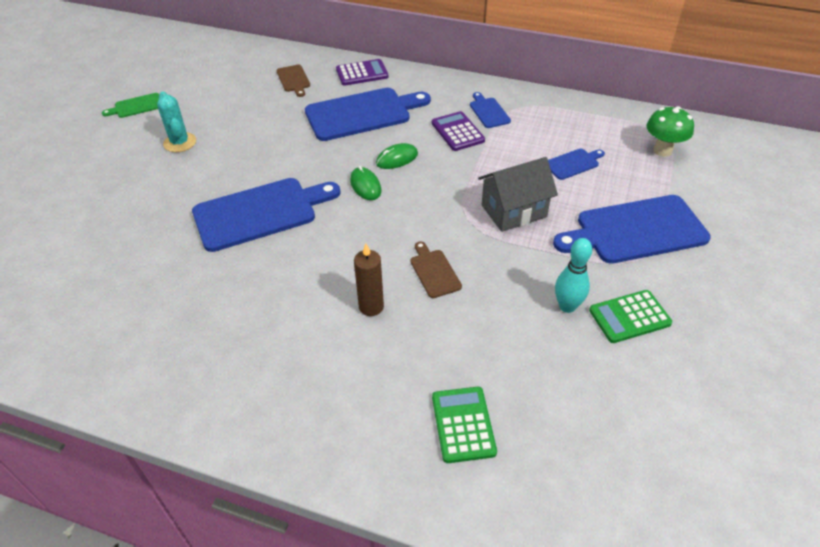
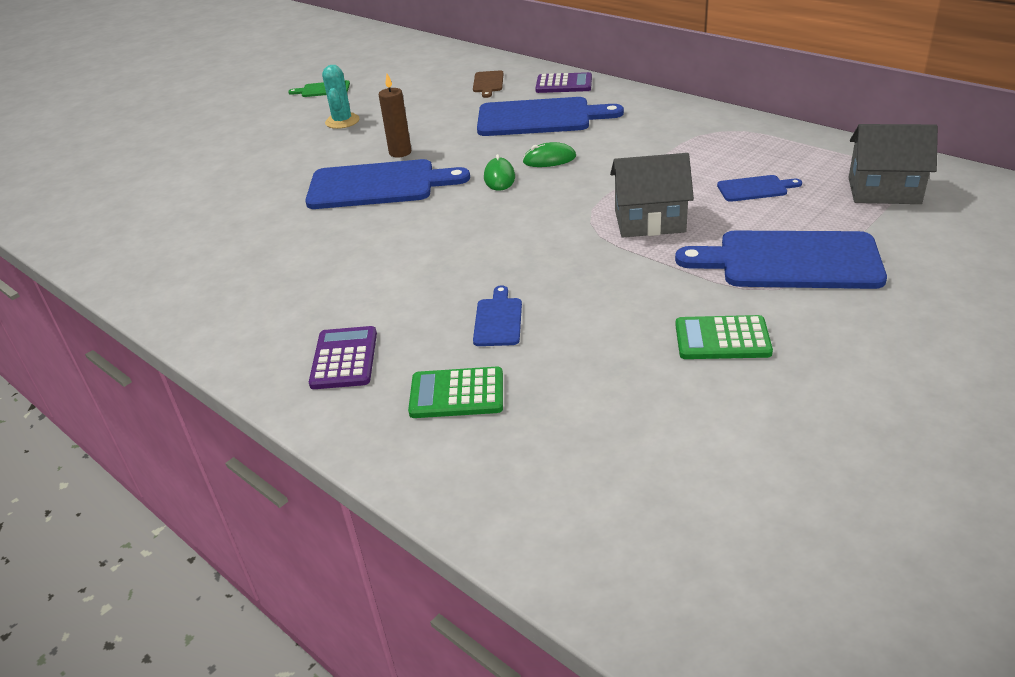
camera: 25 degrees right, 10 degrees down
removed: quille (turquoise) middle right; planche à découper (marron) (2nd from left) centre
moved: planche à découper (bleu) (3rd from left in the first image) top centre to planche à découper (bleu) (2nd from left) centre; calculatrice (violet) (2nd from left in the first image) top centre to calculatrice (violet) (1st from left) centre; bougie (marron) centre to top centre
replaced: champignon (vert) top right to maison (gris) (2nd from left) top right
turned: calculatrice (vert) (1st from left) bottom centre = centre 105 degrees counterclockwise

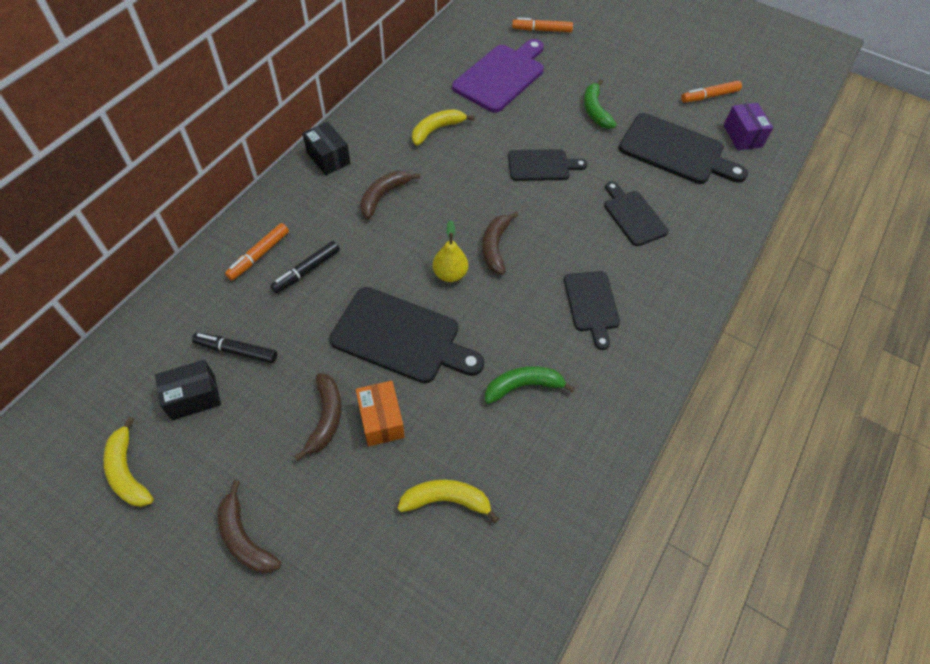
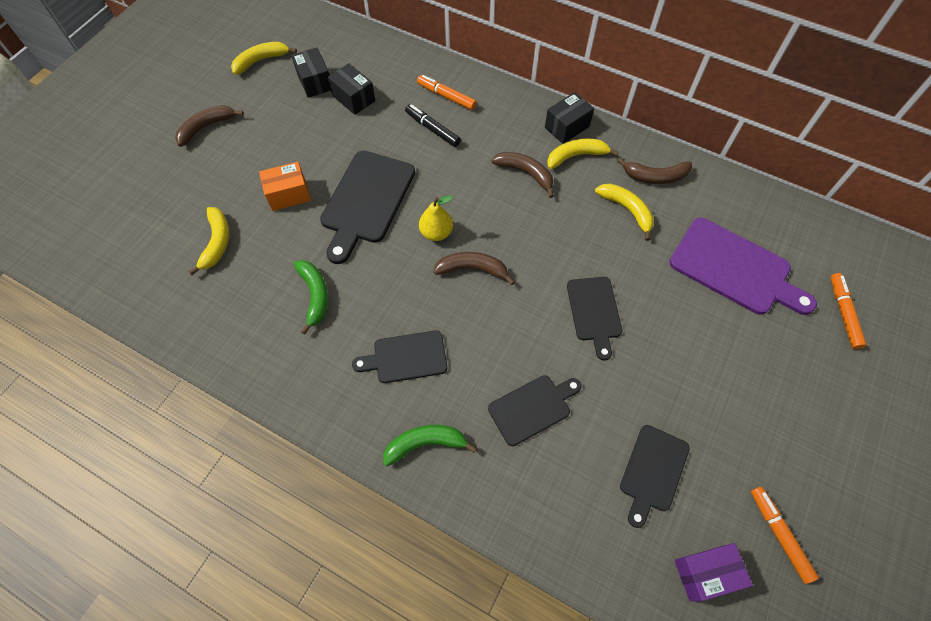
camera: 90 degrees right, 5 degrees up
added: banane (jaune) (3rd from left) top centre
moved: banane (vert) (2nd from left) top centre to bottom centre; banane (marron) (2nd from left in the first image) centre to banane (marron) (4th from left) top right
replaced: feutre (noir) (1st from left) middle left to boîte (noir) (2nd from left) top centre
resized: planche à découper (noir) (5th from left) top right = bottom right x0.62

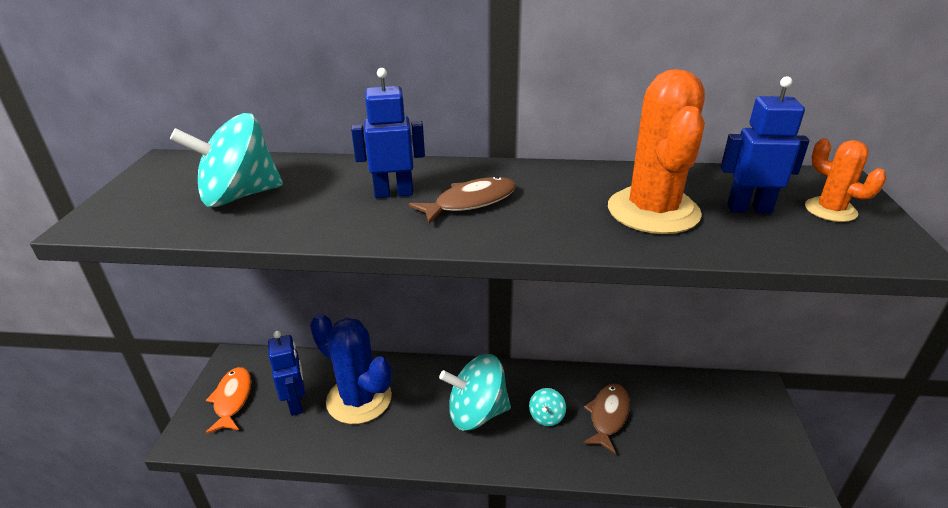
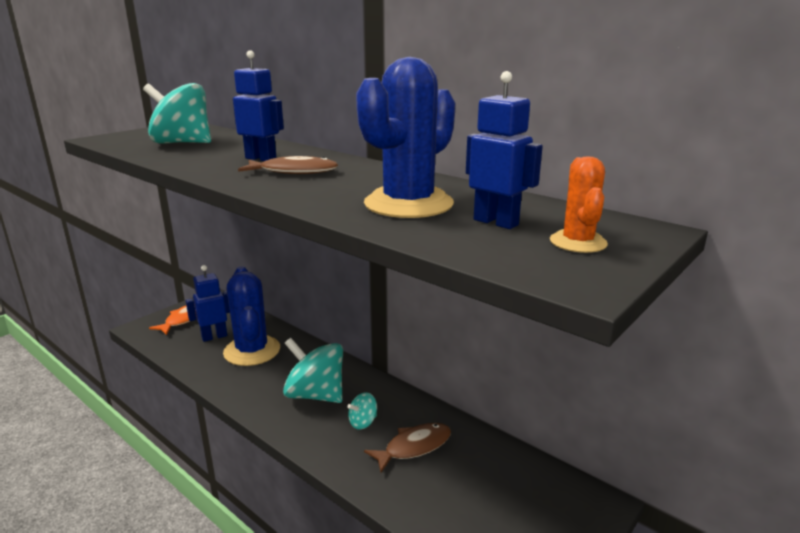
camera: 35 degrees right, 10 degrees down
recoloured: cactus (orange) (1st from left) top right to cactus (bleu) (2nd from left) top centre
turned: robot (bleu) (1st from left) bottom left = middle left 135 degrees counterclockwise

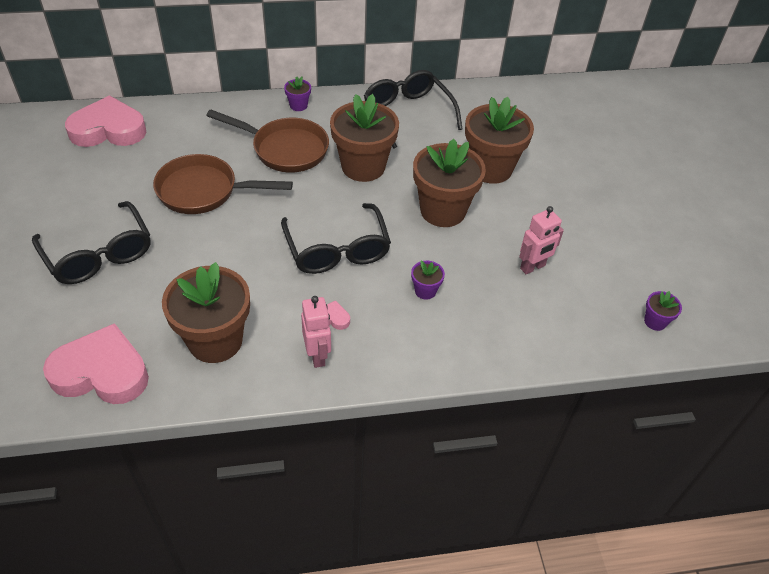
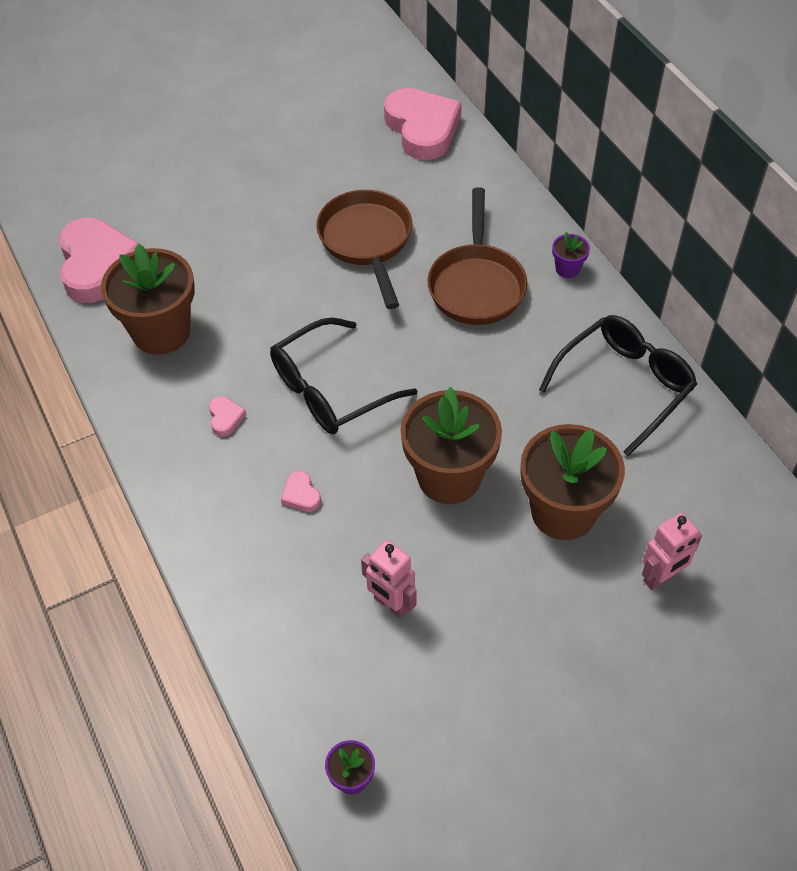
camera: 75 degrees right, 5 degrees up
removed: pot de fleurs (marron) (2nd from left) top centre; lunettes (noir) (1st from left) middle left
moved: robot (rose) (1st from left in the first image) centre to robot (rose) (2nd from left) middle right
replaced: pot de fleurs (violet) (2nd from left) centre to cœur (rose) (3rd from left) centre

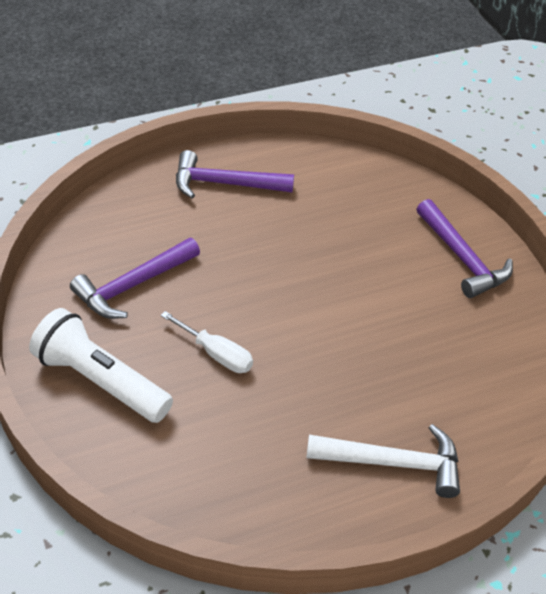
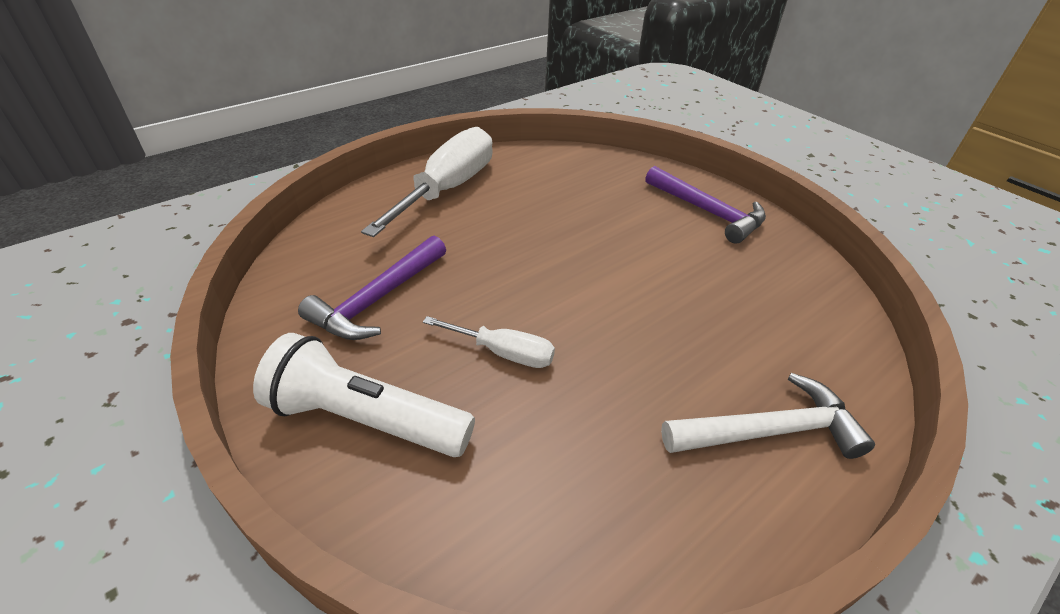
camera: 15 degrees left, 5 degrees down
replaced: marteau (violet) (2nd from left) top centre to tournevis (blanc) (1st from left) top centre

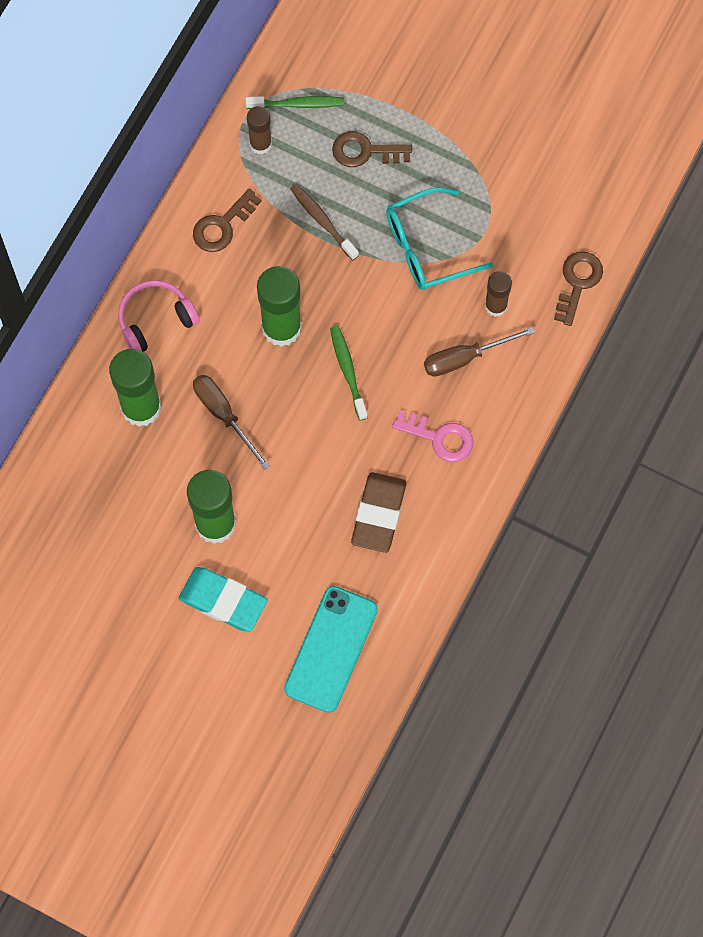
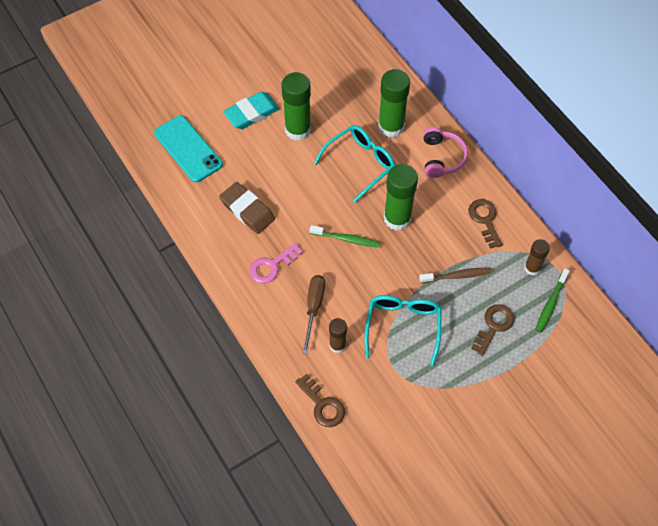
camera: 120 degrees right, 10 degrees down
replaced: tournevis (marron) (1st from left) middle left to lunettes (turquoise) (1st from left) top centre

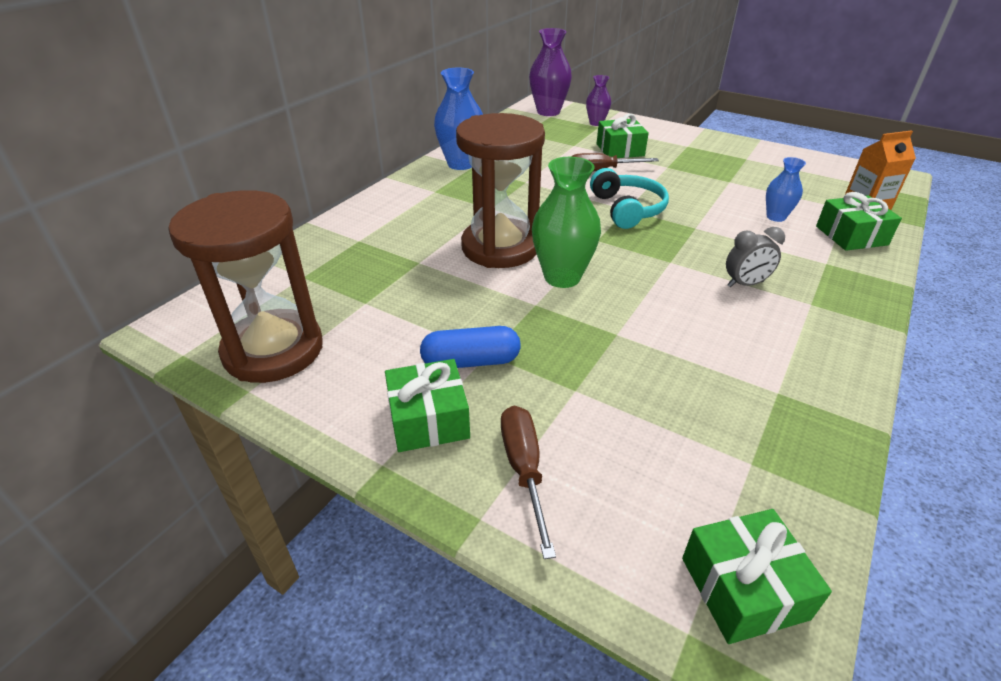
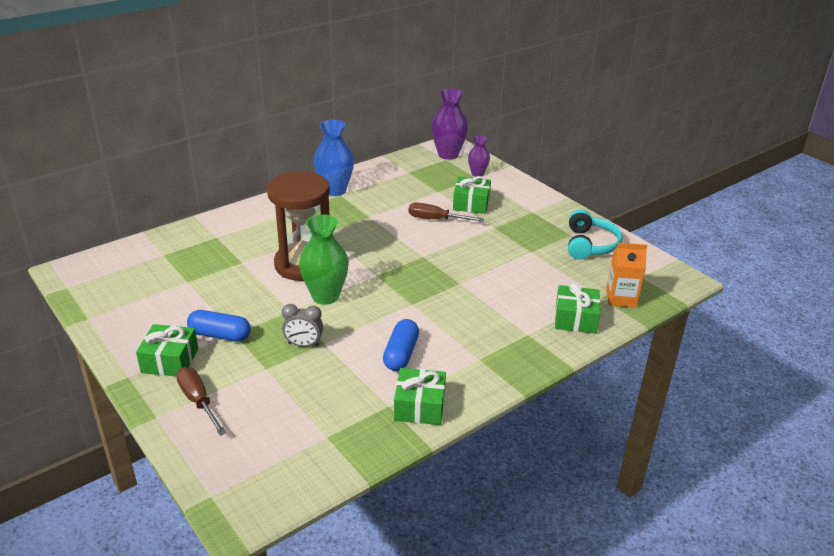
camera: 20 degrees right, 5 degrees down
removed: vase (bleu) (2nd from left) top right; sablier (marron) (1st from left) middle left
added: gélule (bleu) (2nd from left) centre
moved: casque audio (turquoise) top centre to middle right; réveil (gris) middle right to centre; cadeau (vert) (3rd from left in the first image) bottom right to cadeau (vert) (2nd from left) bottom centre
turned: tournevis (marron) (1st from left) bottom centre = bottom left 45 degrees counterclockwise

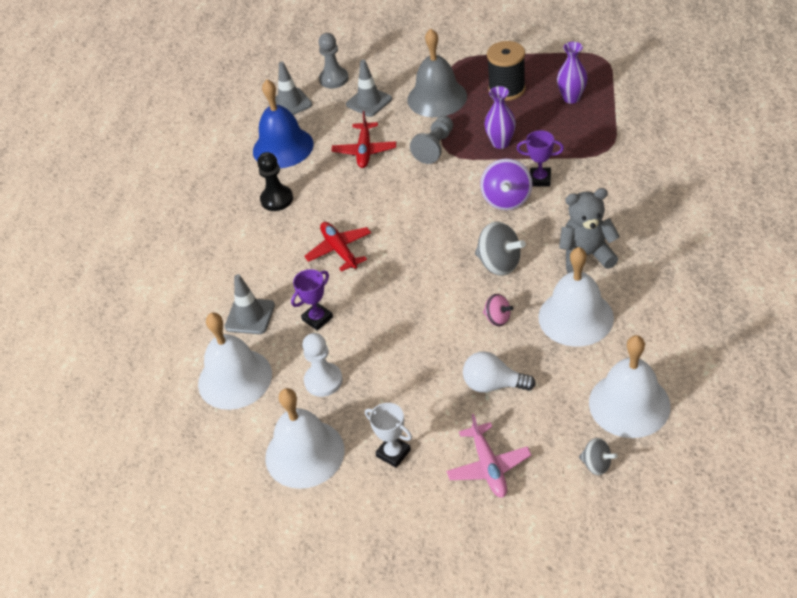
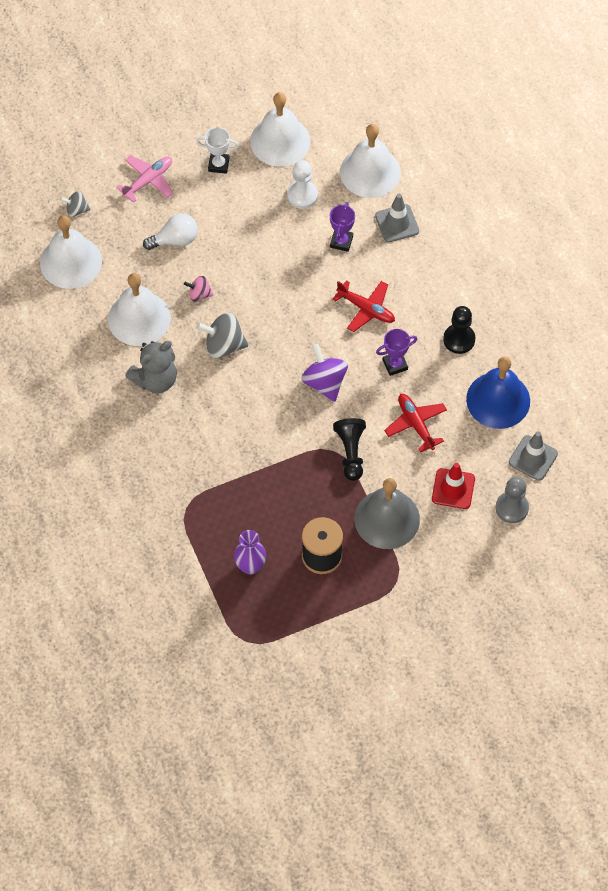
camera: 145 degrees right, 15 degrees up
removed: vase (violet) (1st from left) top centre
moved: trophée (violet) (2nd from left) top right to centre; toupie (violet) top centre to centre
recoloured: cône de chantier (gris) (3rd from left) top centre to cône de chantier (rouge) middle right; pion (gris) (2nd from left) top centre to pion (noir) (1st from left) centre
turned: avion (rose) bottom centre = top left 90 degrees clockwise

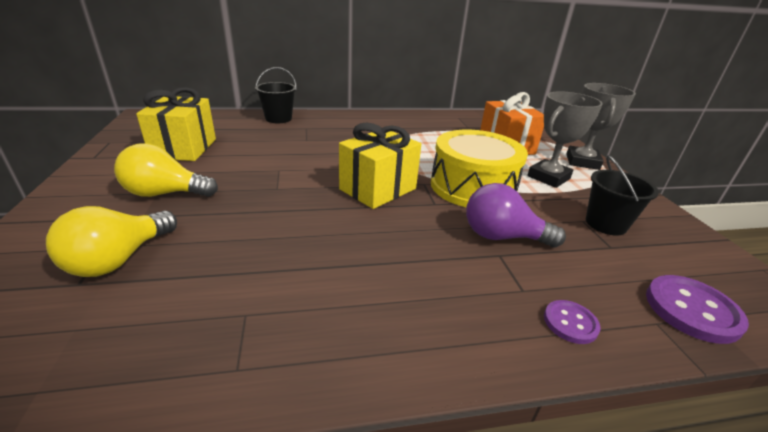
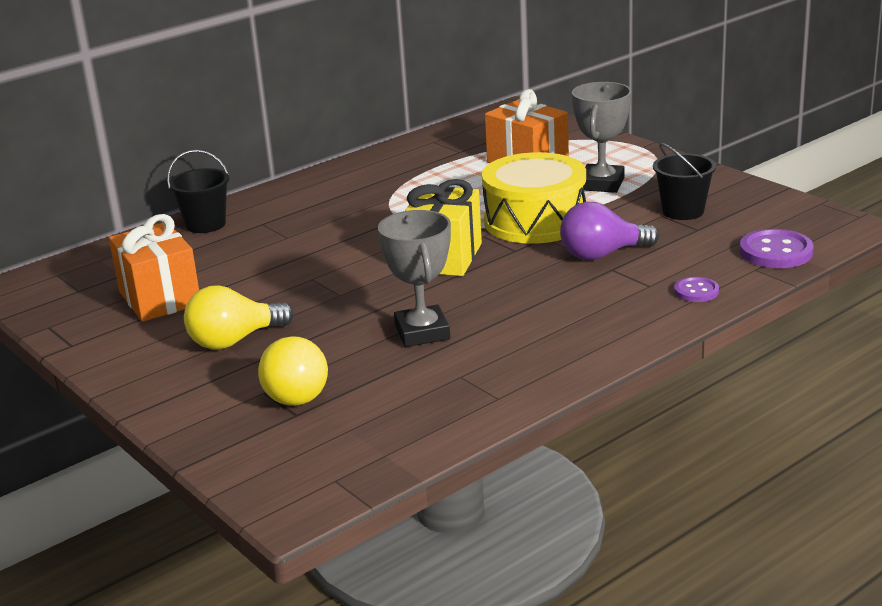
camera: 25 degrees left, 5 degrees down
moved: trophée (gris) (2nd from left in the first image) top right to trophée (gris) (1st from left) centre
recoloured: cadeau (jaune) (1st from left) top left to cadeau (orange) (1st from left) middle left

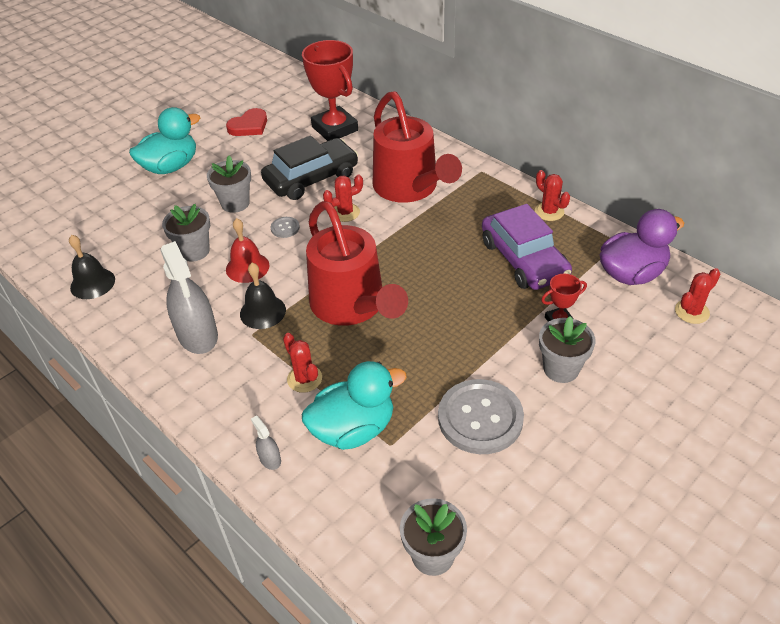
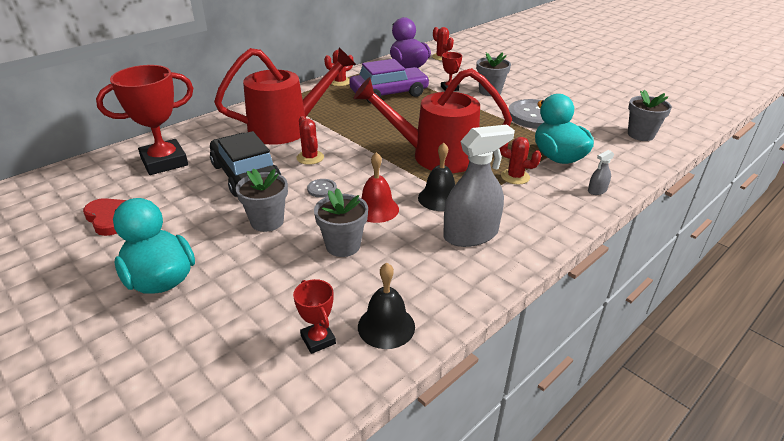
camera: 90 degrees left, 10 degrees down
added: trophée (rouge) (2nd from left) bottom centre
turned: arrosoir (rouge) (1st from left in the first image) centre = top centre 150 degrees counterclockwise; cactus (rouge) (1st from left in the first image) centre = centre 60 degrees clockwise

